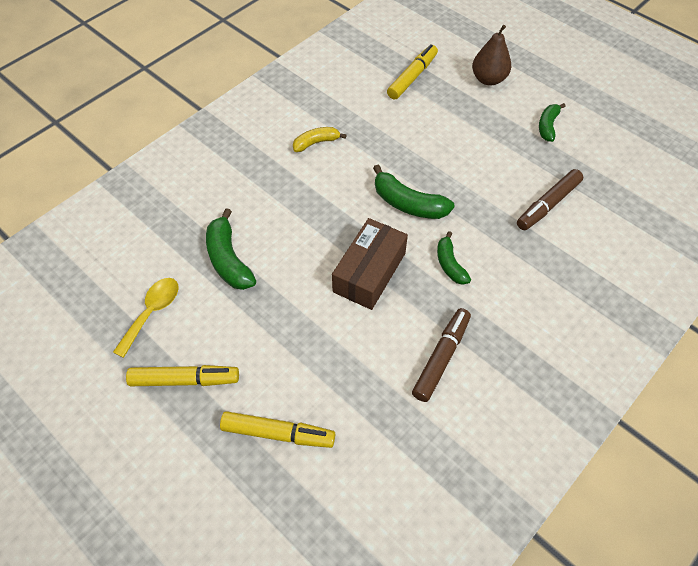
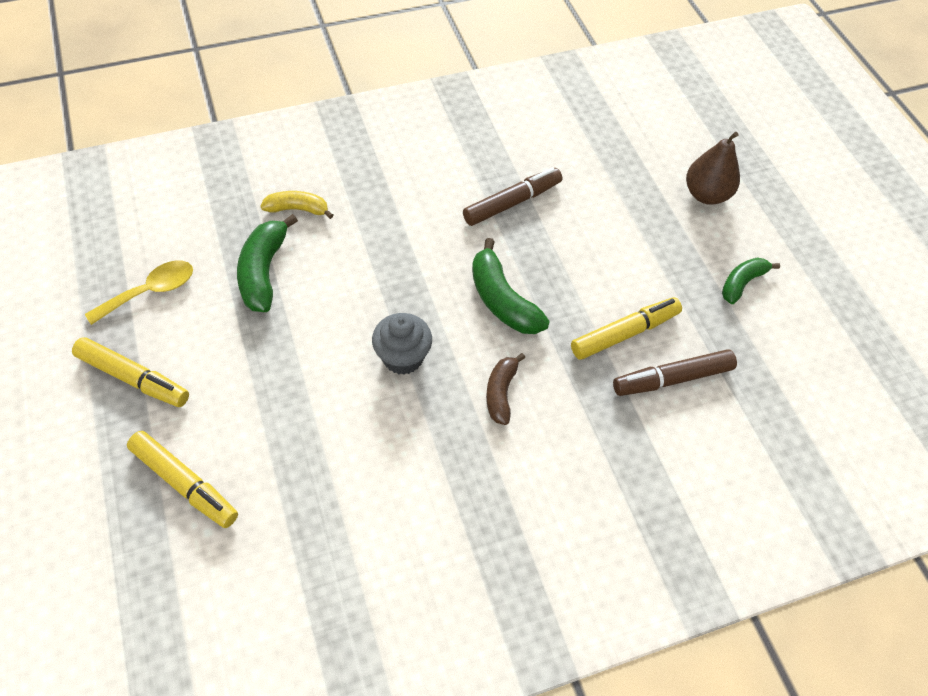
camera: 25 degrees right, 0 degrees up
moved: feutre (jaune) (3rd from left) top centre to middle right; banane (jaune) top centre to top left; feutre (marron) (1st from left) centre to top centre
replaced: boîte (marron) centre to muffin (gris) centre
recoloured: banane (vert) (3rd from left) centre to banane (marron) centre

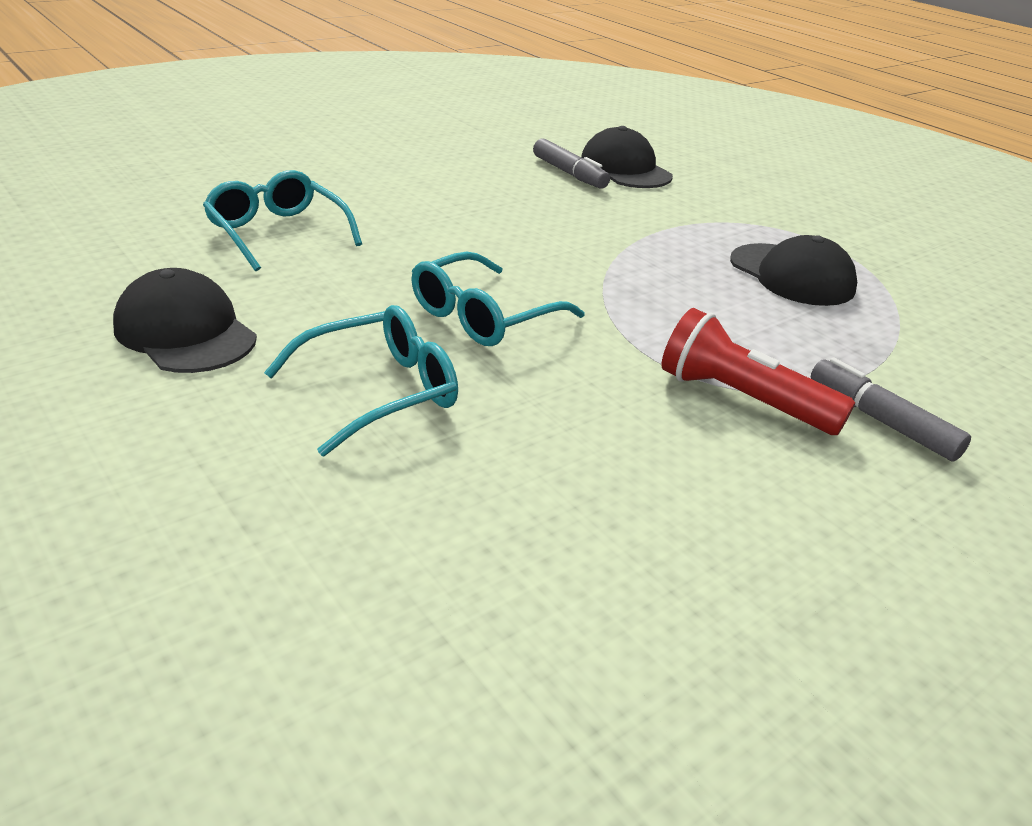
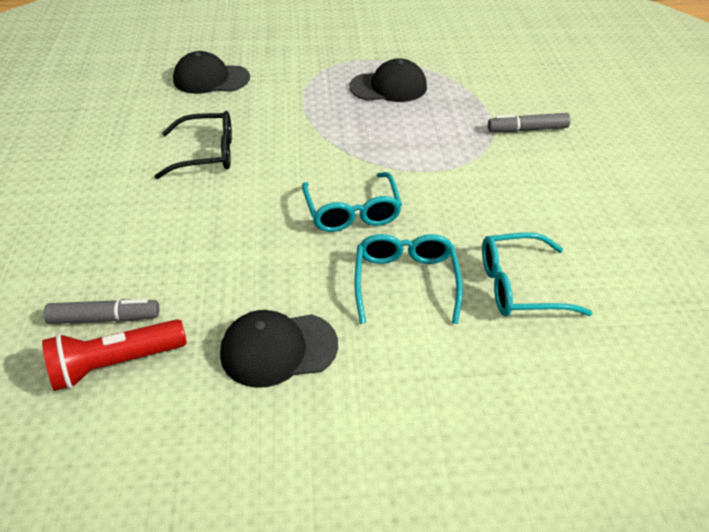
camera: 55 degrees left, 10 degrees up
added: lunettes (noir) top left
moved: feutre (gris) (1st from left) top centre to middle left; lunettes (turquoise) (1st from left in the first image) top left to lunettes (turquoise) (3rd from left) middle right; lampe de poche (rouge) middle right to bottom left

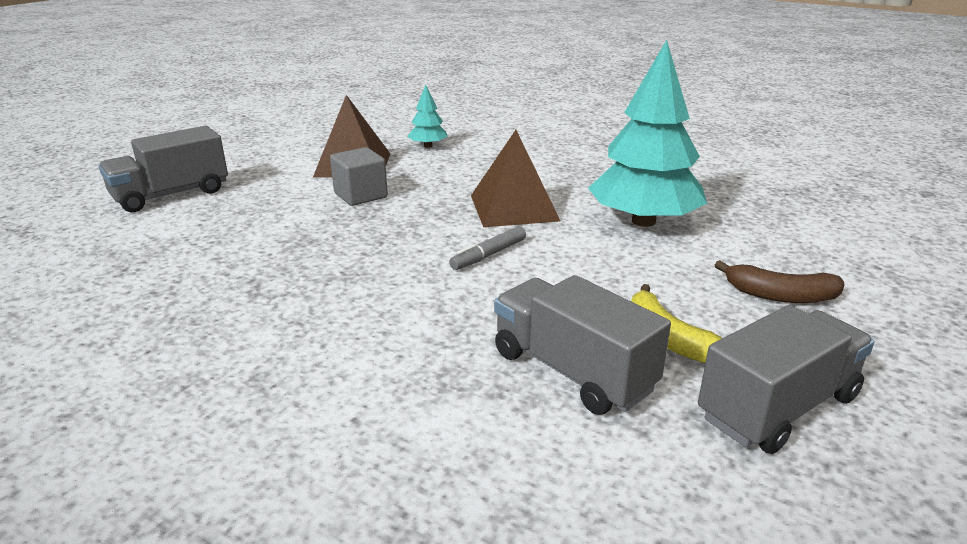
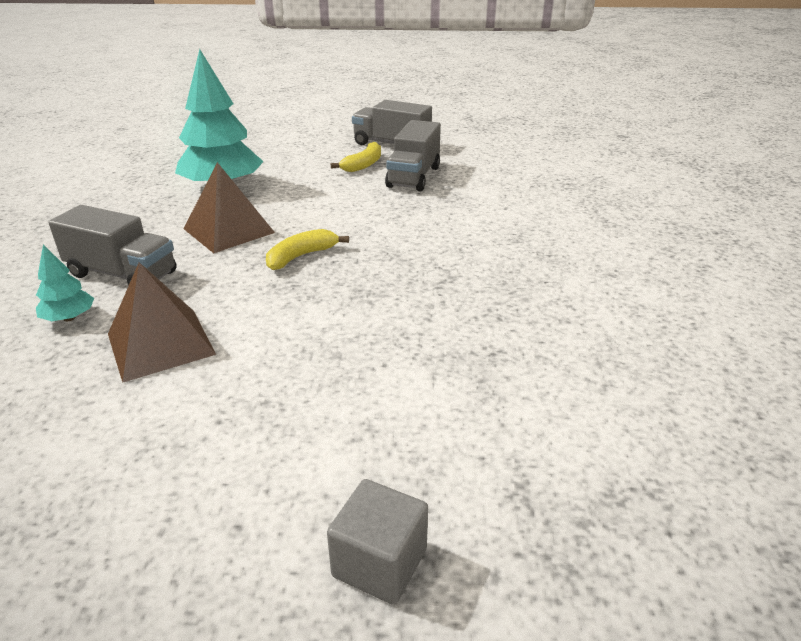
camera: 120 degrees left, 5 degrees up
removed: feutre (gris) centre; banane (marron) middle right
added: banane (jaune) (1st from left) centre
moved: camion (gris) (1st from left) top left to middle left; cube (gris) top centre to bottom centre

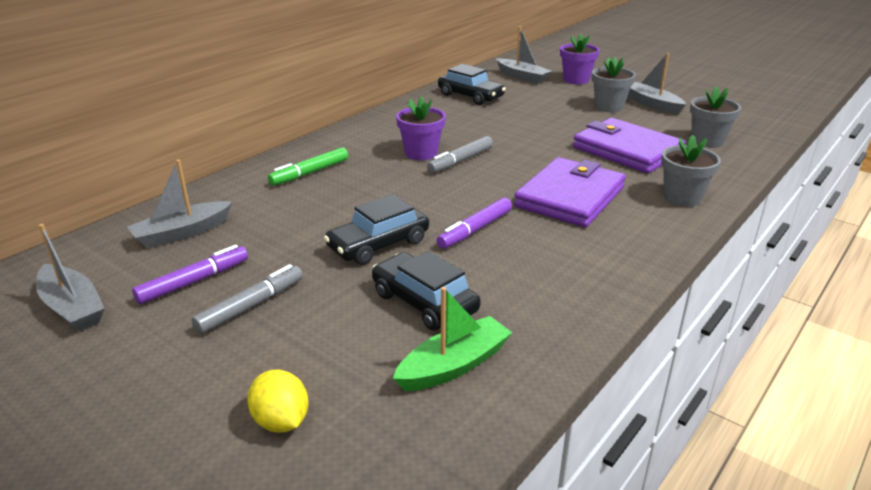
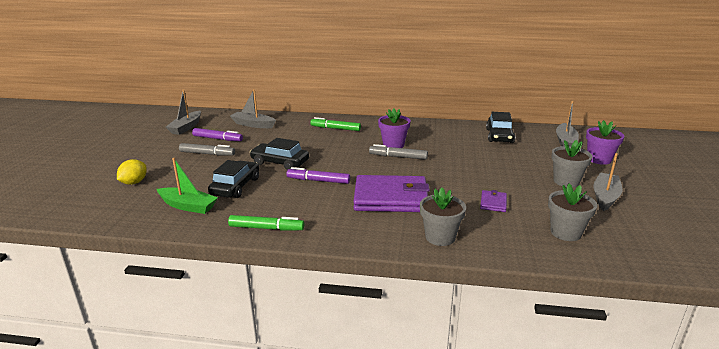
camera: 60 degrees right, 5 degrees down
added: feutre (vert) (1st from left) centre
resized: portefeuille (violet) (2nd from left) top right = middle right x0.43

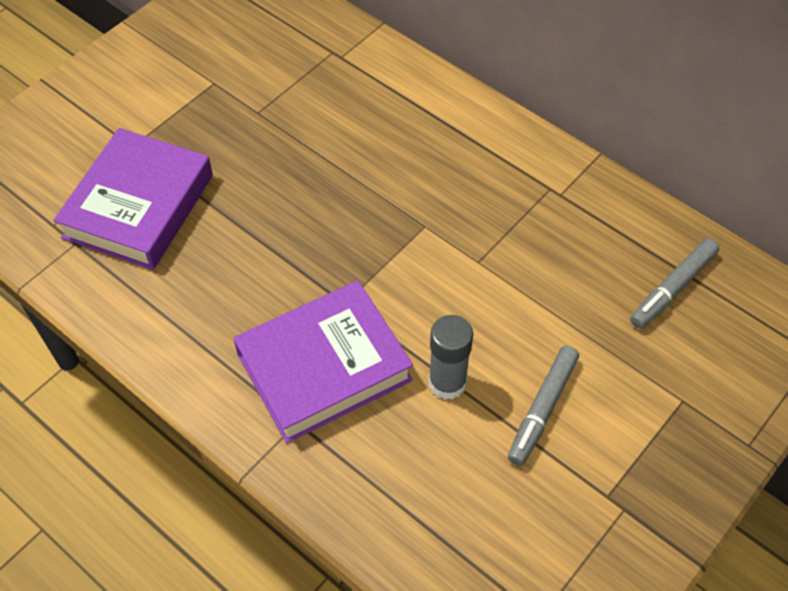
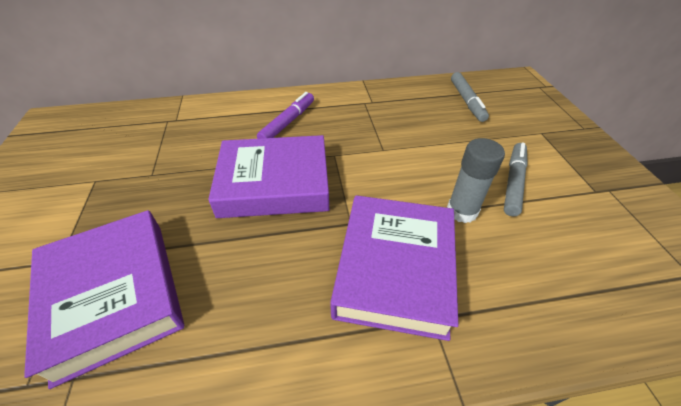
camera: 50 degrees left, 10 degrees down
added: feutre (violet) top centre; livre (violet) (2nd from left) centre
turned: feutre (gris) (1st from left in the first image) bottom right = middle right 135 degrees counterclockwise

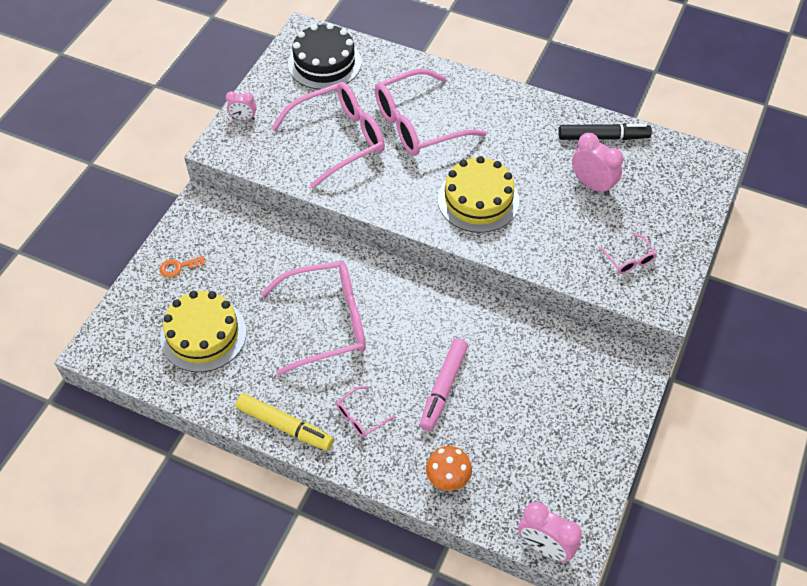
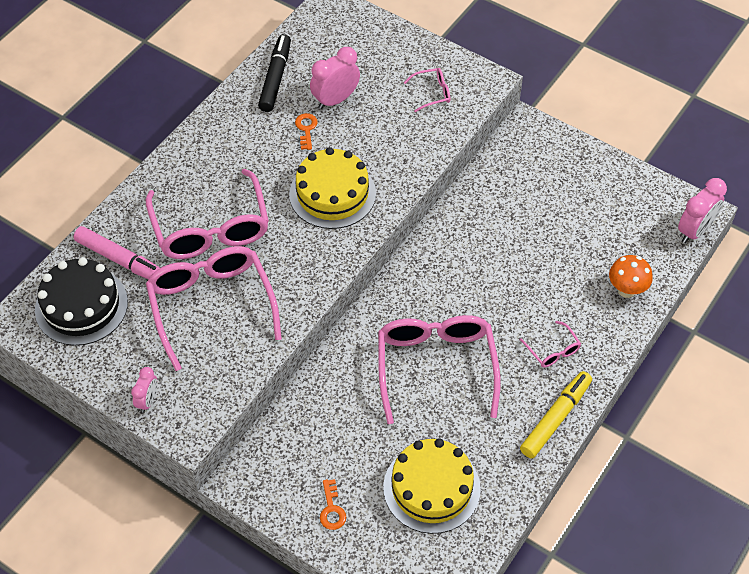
camera: 80 degrees left, 0 degrees up
added: clé (orange) (1st from left) top centre
moved: feutre (rose) centre to middle left

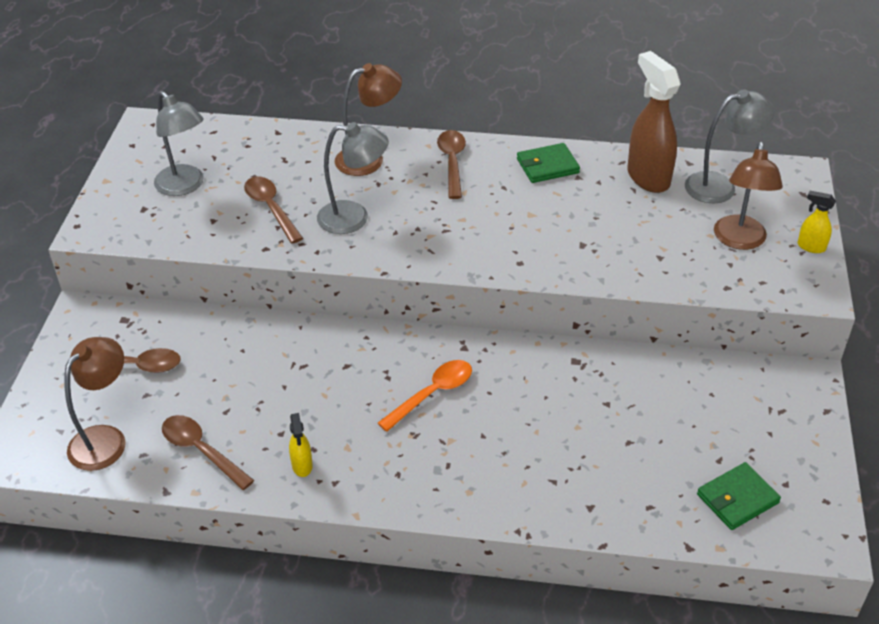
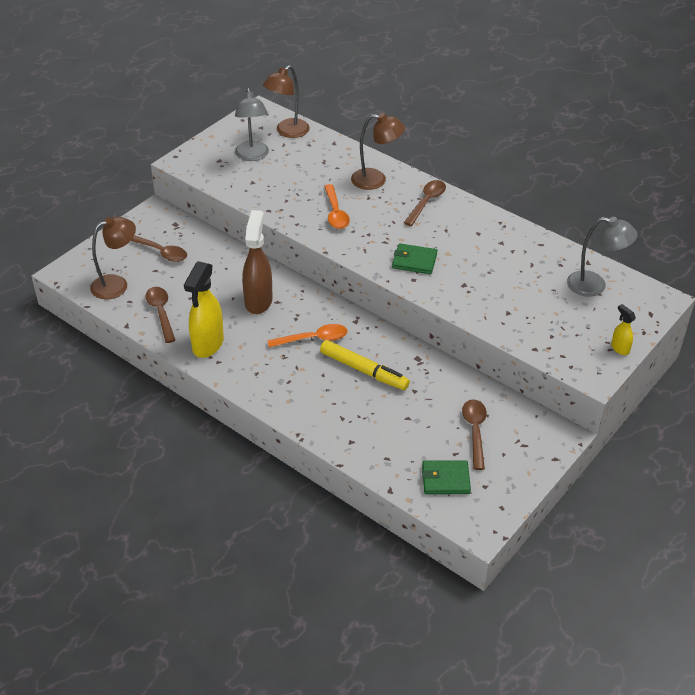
camera: 30 degrees right, 0 degrees up
added: feutre (jaune) centre
moved: vaporisateur (marron) top right to centre; lampe (marron) (3rd from left in the first image) top right to lampe (marron) (2nd from left) top centre; portefeuille (vert) (1st from left) top centre to centre; cuillère (marron) (3rd from left in the first image) middle left to cuillère (marron) (4th from left) middle right
replaced: lampe (gris) (2nd from left) top centre to cuillère (orange) (2nd from left) top centre
resized: vaporisateur (jaune) (1st from left) bottom centre = middle left x2.10

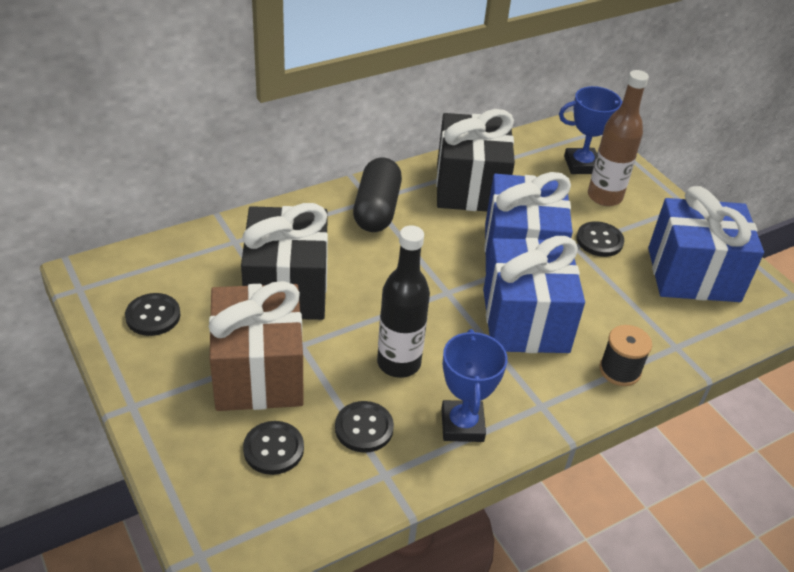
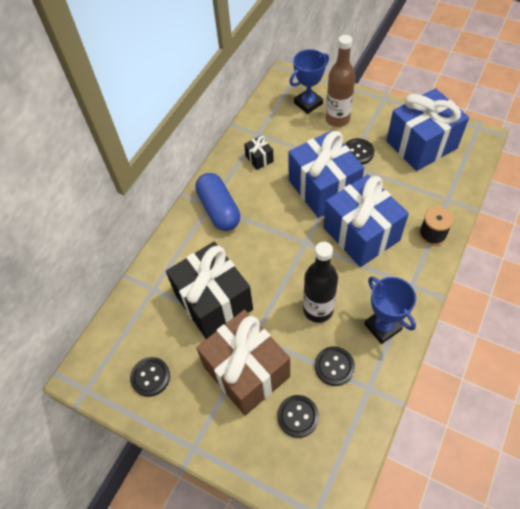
camera: 25 degrees left, 15 degrees up
recoloured: gélule (noir) centre to gélule (bleu) centre
resized: cadeau (noir) (2nd from left) top centre = top centre x0.42

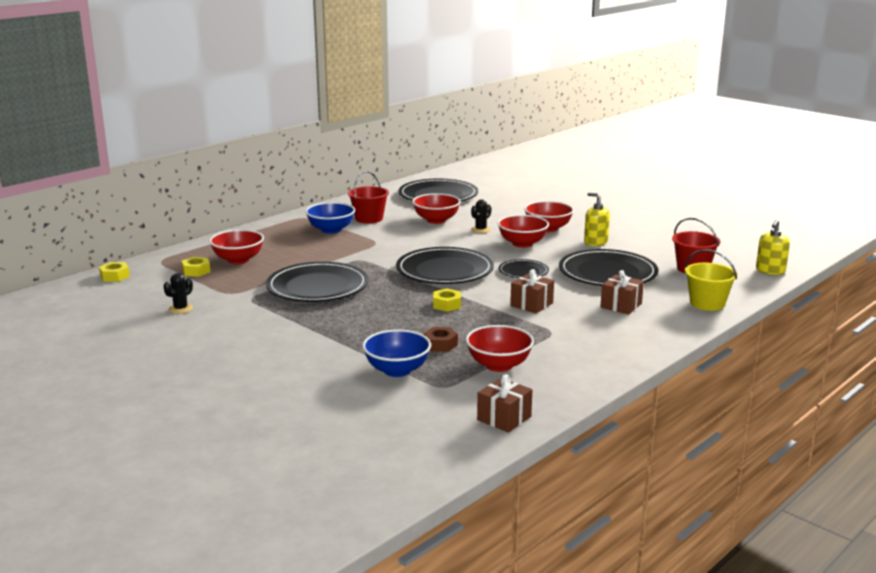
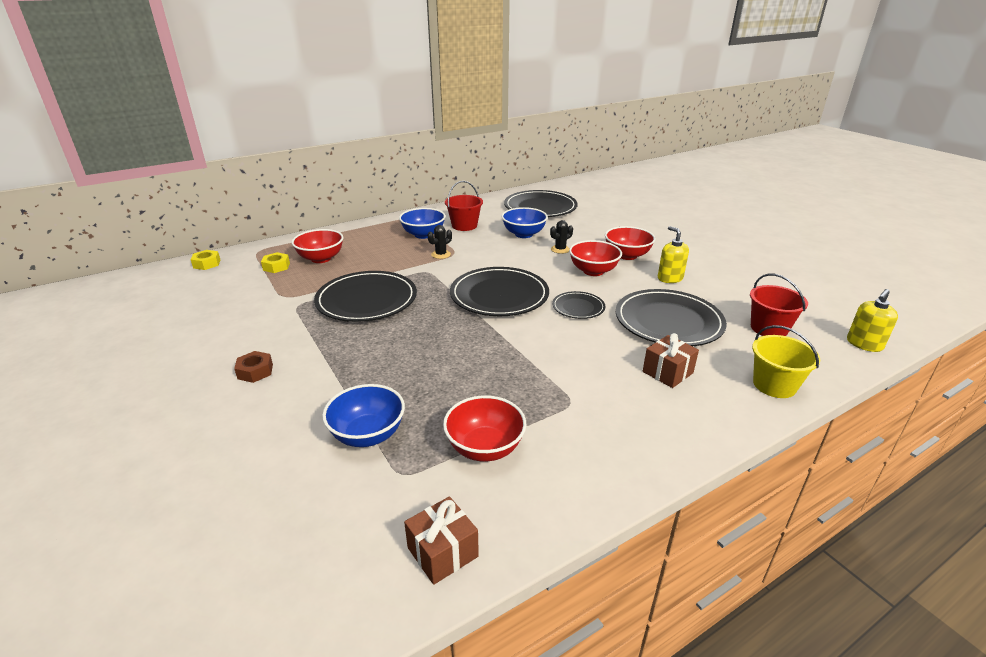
camera: 15 degrees right, 10 degrees up
removed: cadeau (marron) (2nd from left) centre; écrou (jaune) (3rd from left) centre
moved: cactus (noir) (1st from left) middle left to centre; écrou (marron) centre to middle left
recoloured: bol (rouge) (2nd from left) centre to bol (bleu) (3rd from left) centre

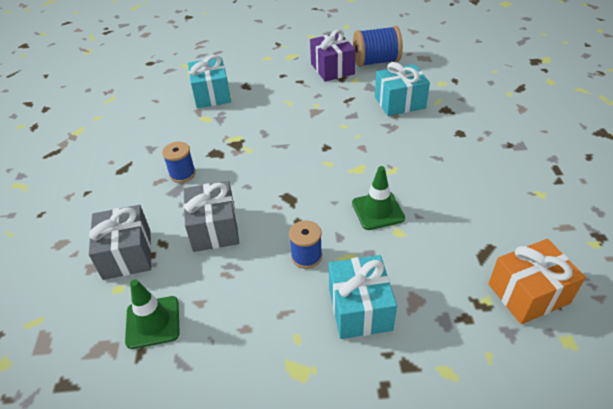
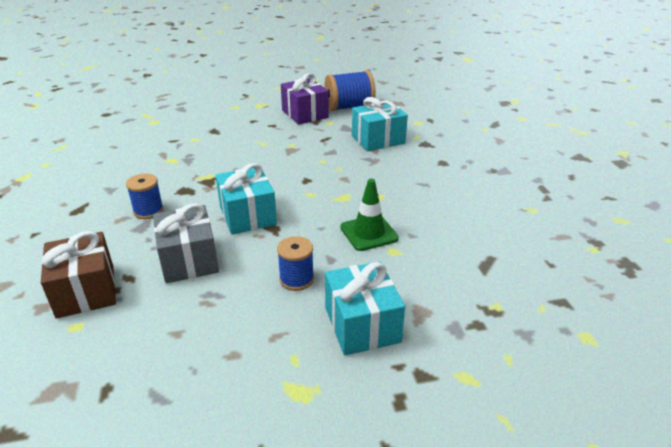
camera: 10 degrees left, 10 degrees down
removed: cadeau (orange) bottom right; cône de chantier (vert) (1st from left) bottom left
moved: cadeau (turquoise) (1st from left) top centre to centre
recoloured: cadeau (gris) (1st from left) middle left to cadeau (marron) middle left

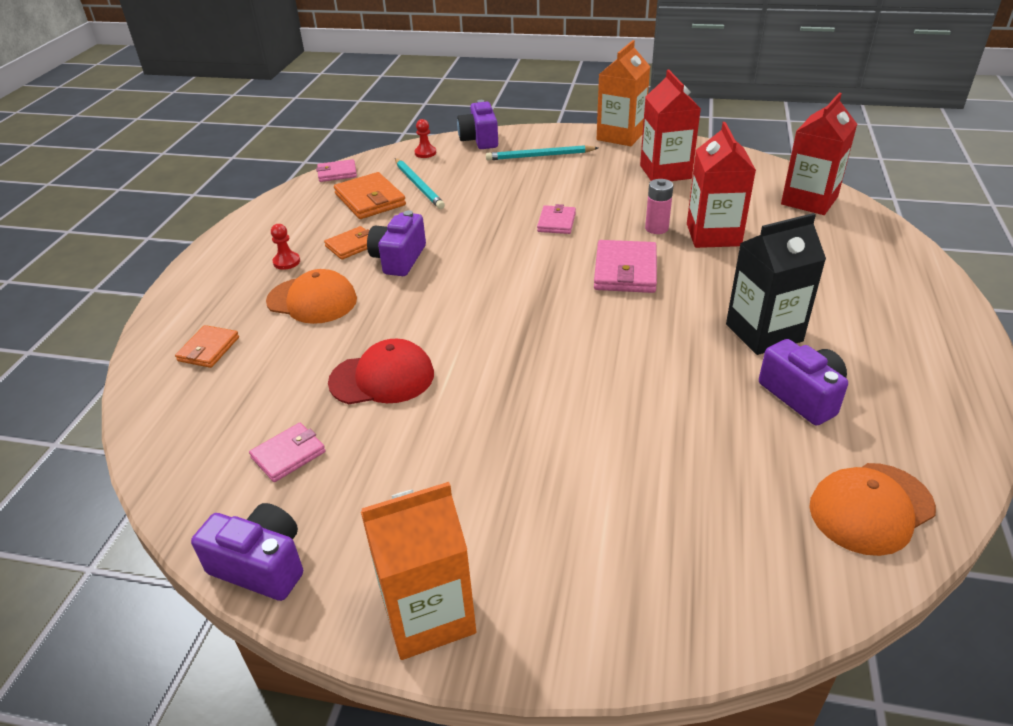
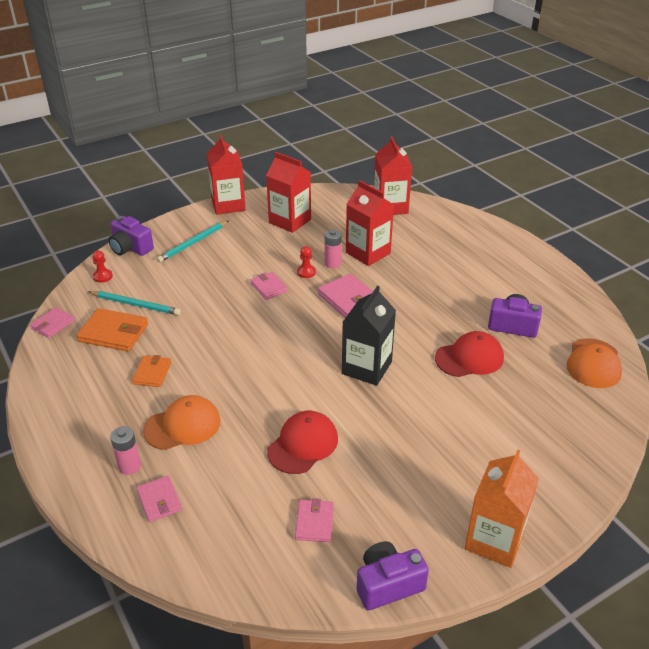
camera: 45 degrees left, 0 degrees up
removed: appareil photo (violet) (2nd from left) centre
added: casquette (rouge) (2nd from left) middle right; pile (rose) (1st from left) bottom left
moved: brique de lait (noir) middle right to centre; pion (rouge) (1st from left in the first image) middle left to pion (rouge) (2nd from left) centre
recoloured: brique de lait (orange) (2nd from left) top centre to brique de lait (rouge) (1st from left) top centre; portefeuille (orange) (1st from left) middle left to portefeuille (rose) (2nd from left) bottom left

